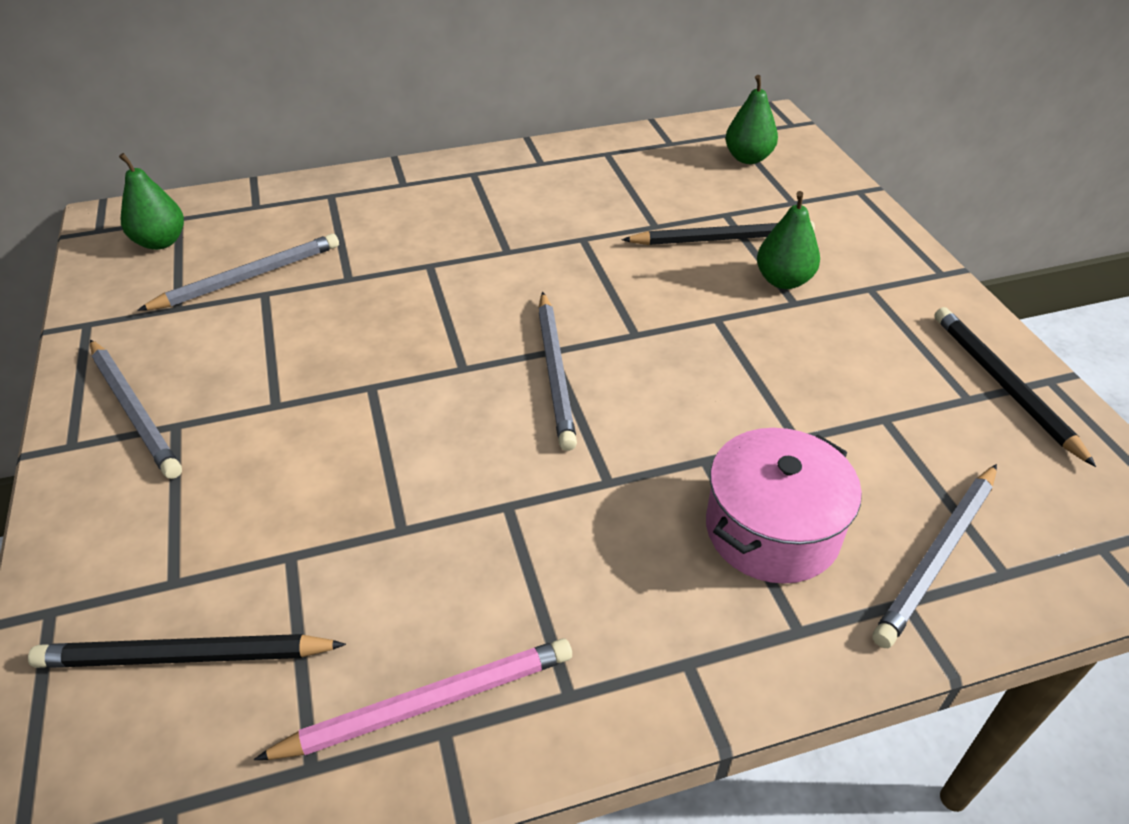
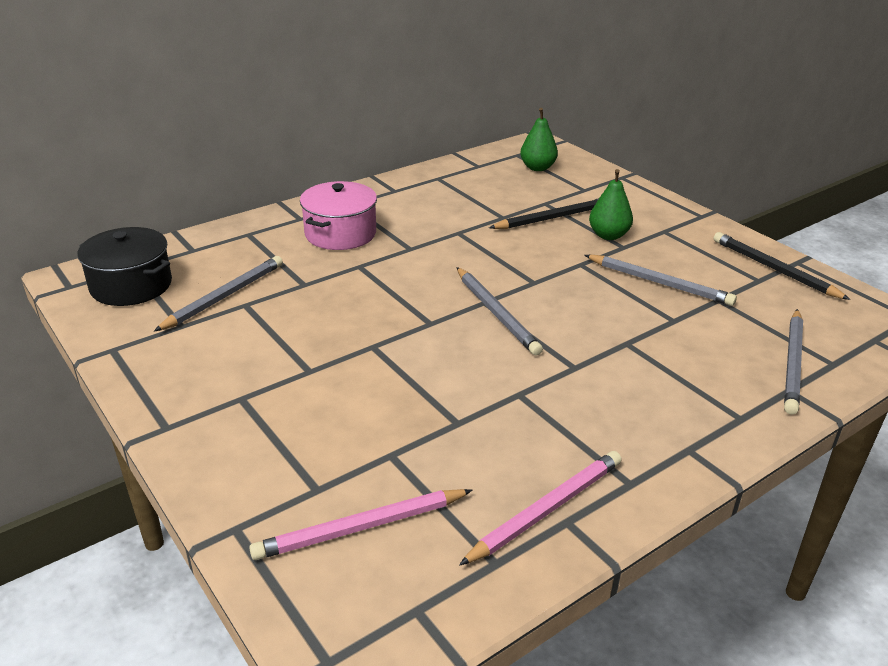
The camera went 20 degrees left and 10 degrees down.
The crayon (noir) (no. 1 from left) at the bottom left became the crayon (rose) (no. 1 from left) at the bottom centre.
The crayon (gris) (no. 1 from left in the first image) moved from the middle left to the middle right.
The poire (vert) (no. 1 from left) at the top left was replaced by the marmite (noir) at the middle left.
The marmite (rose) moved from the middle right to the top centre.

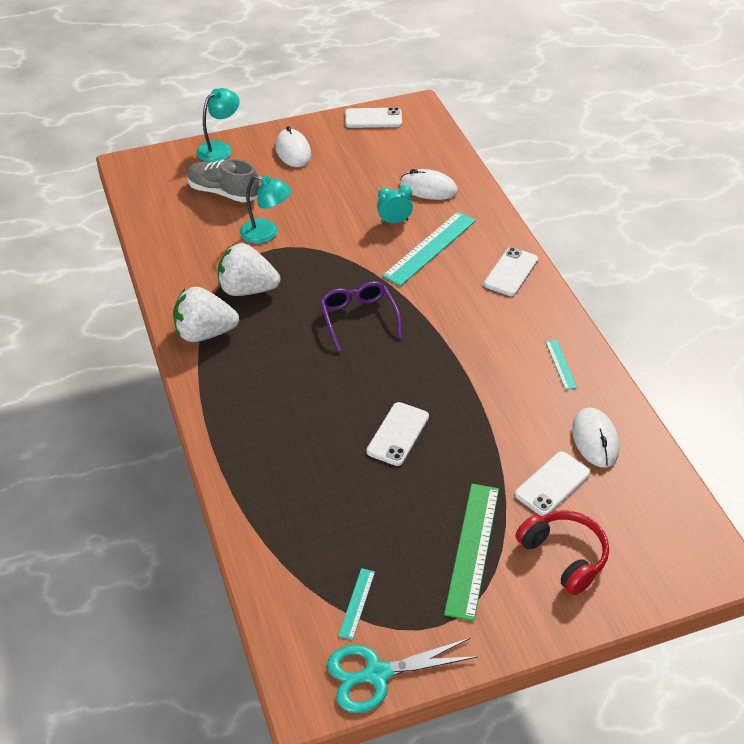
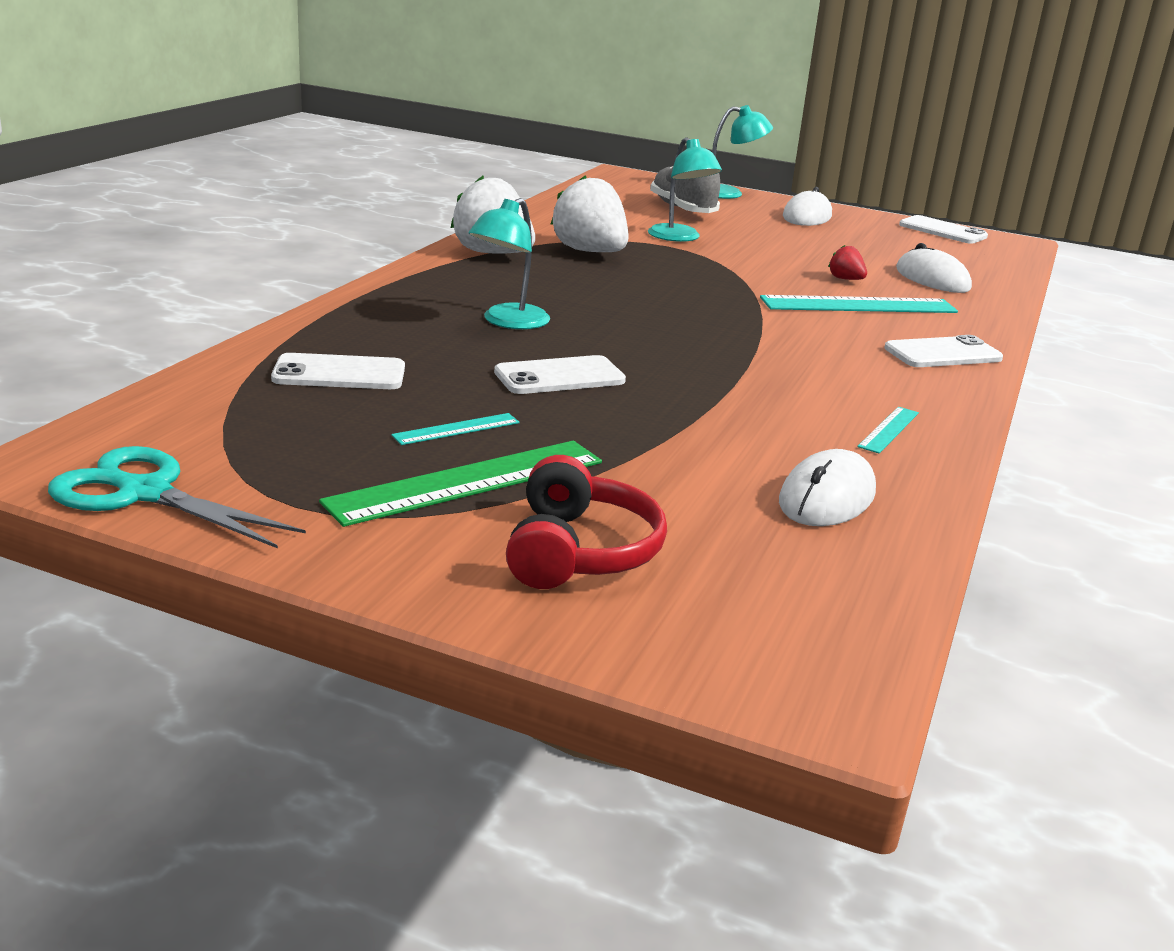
The camera went 40 degrees right and 20 degrees down.
The lunettes (violet) at the centre disappeared.
The règle (turquoise) (no. 1 from left) moved from the bottom centre to the centre.
The réveil (turquoise) at the top centre was replaced by the fraise (rouge) at the top right.
The téléphone (blanc) (no. 4 from left in the first image) moved from the middle right to the middle left.
The lampe (turquoise) (no. 1 from left) at the top centre appeared.

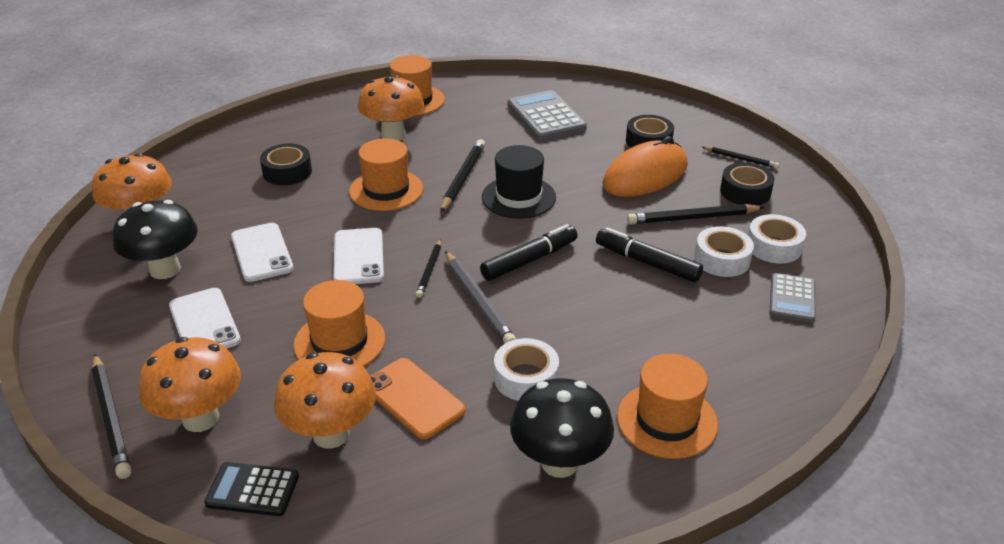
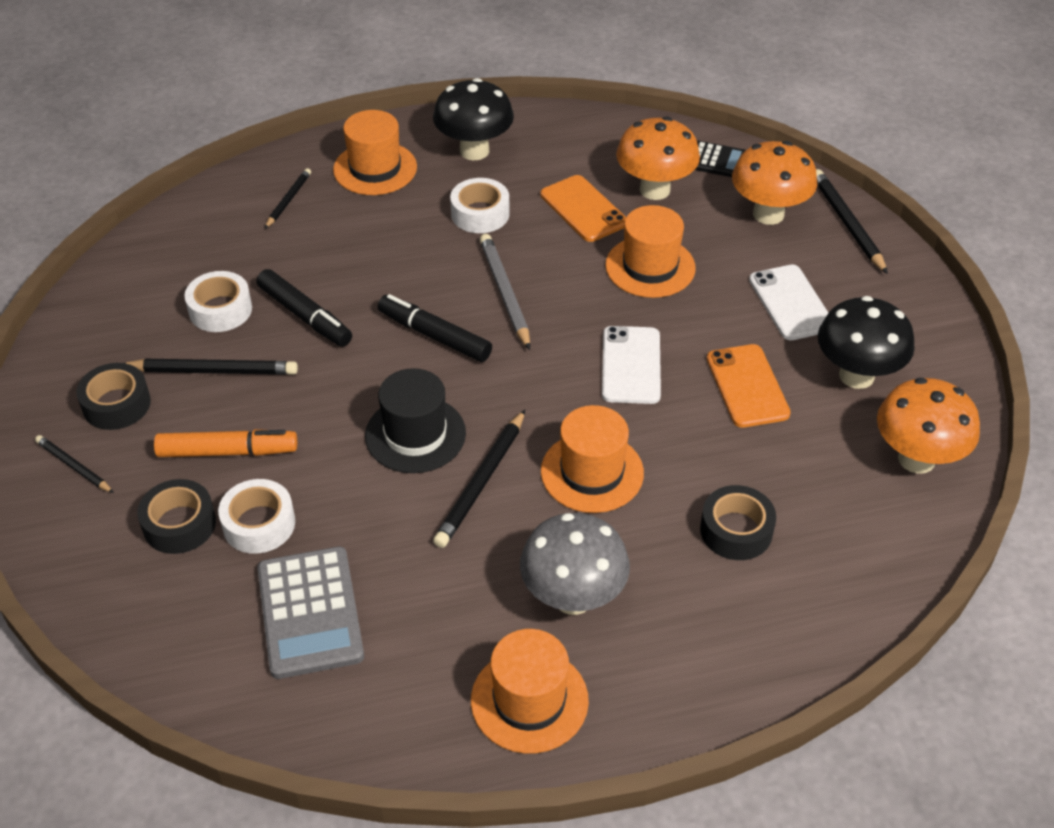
The camera went 170 degrees left and 10 degrees up.
The téléphone (blanc) (no. 2 from left) at the middle left became the téléphone (orange) (no. 2 from left) at the middle right.
The champignon (orange) (no. 4 from left) at the top centre became the champignon (gris) at the bottom centre.
The crayon (noir) (no. 2 from left in the first image) moved from the centre to the top left.
The feutre (noir) (no. 1 from left in the first image) at the centre turned 60 degrees clockwise.
The souris (orange) at the top centre was replaced by the feutre (orange) at the middle left.
The ruban adhésif (blanc) (no. 3 from left in the first image) moved from the middle right to the middle left.
The calculatrice (gris) (no. 2 from left) at the middle right disappeared.

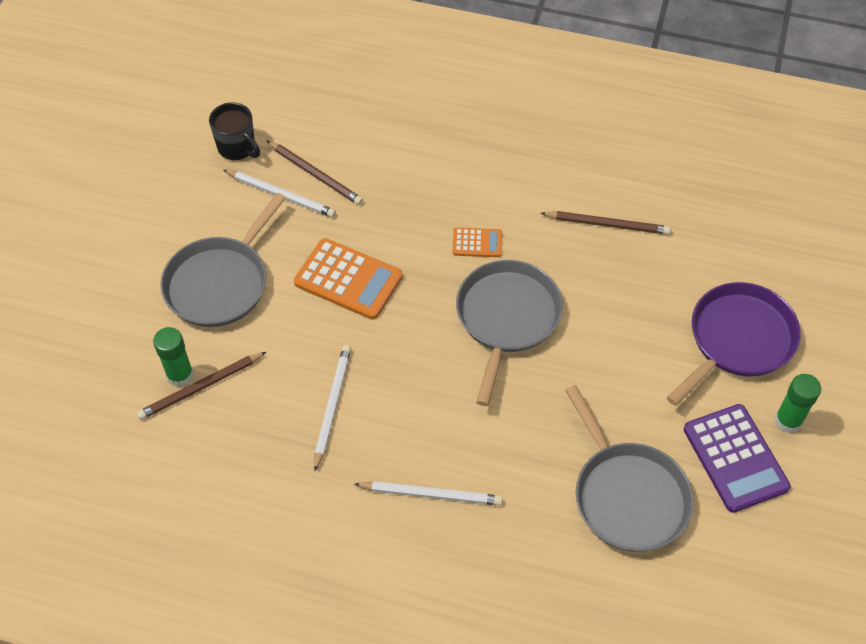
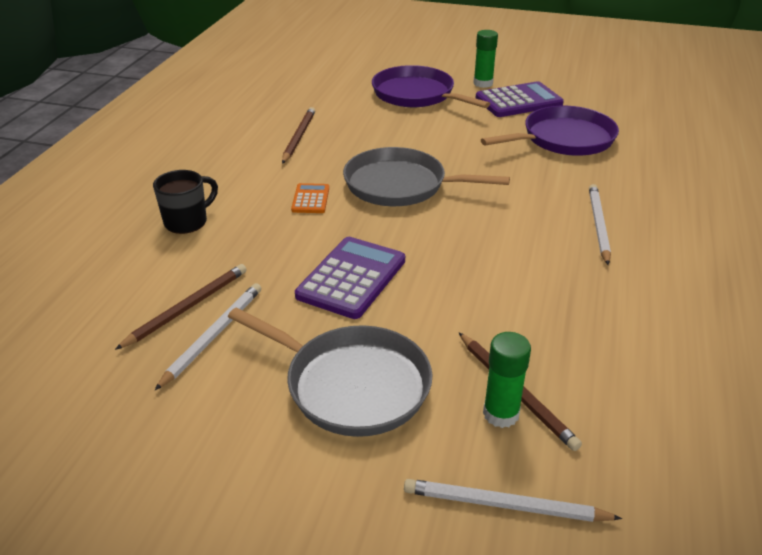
The camera went 90 degrees left and 20 degrees down.
The tasse (noir) moved from the top left to the middle left.
The calculatrice (orange) (no. 1 from left) at the centre became the calculatrice (violet) (no. 1 from left) at the centre.
The crayon (blanc) (no. 2 from left) moved from the centre to the bottom right.
The poêle (gris) (no. 3 from left) at the bottom right became the poêle (violet) (no. 2 from left) at the top right.

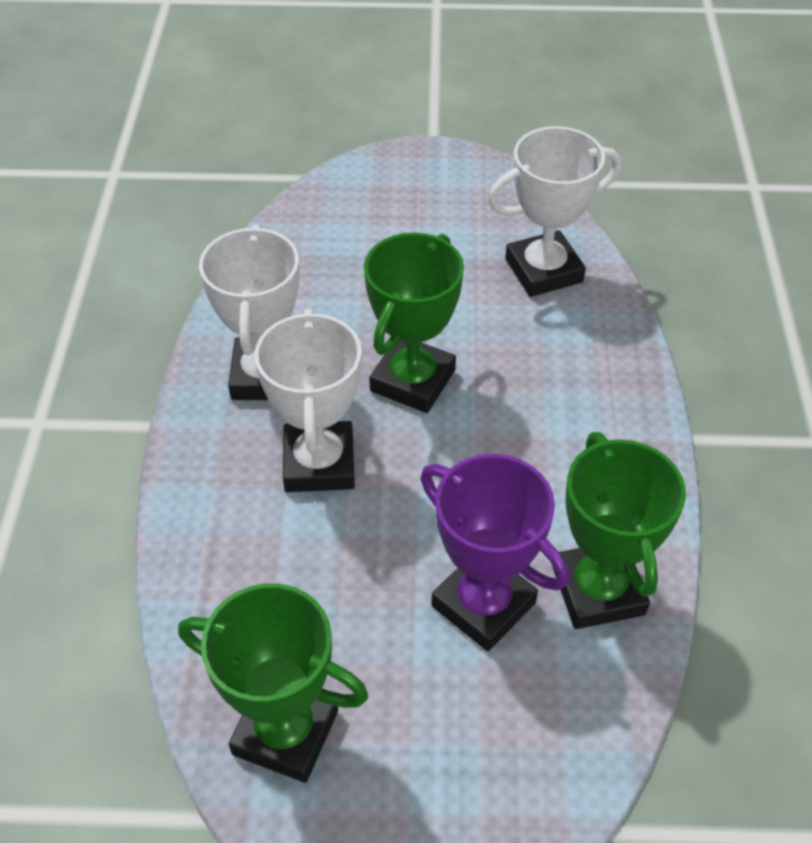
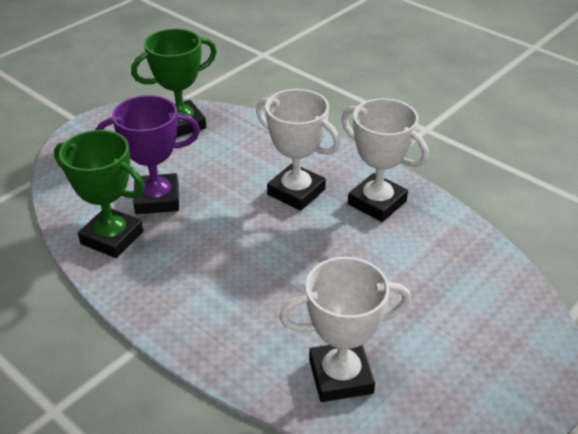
The camera went 130 degrees right and 10 degrees down.
The trophée (vert) (no. 2 from left) at the centre disappeared.
The trophée (blanc) (no. 3 from left in the first image) at the top right turned 60 degrees clockwise.

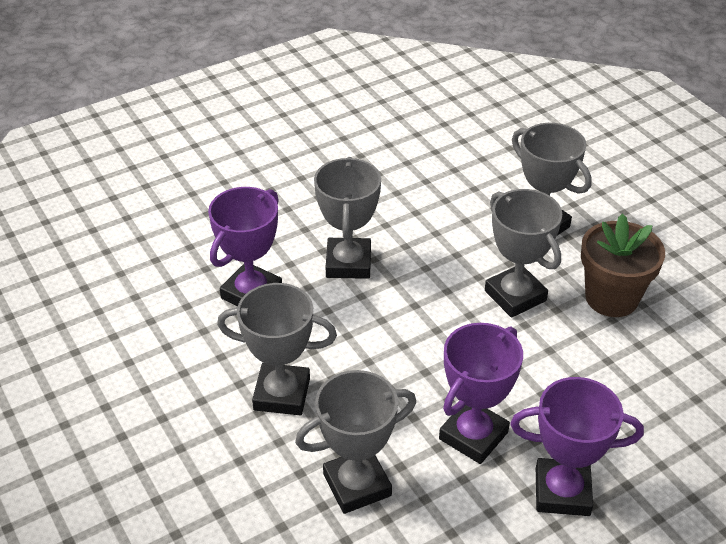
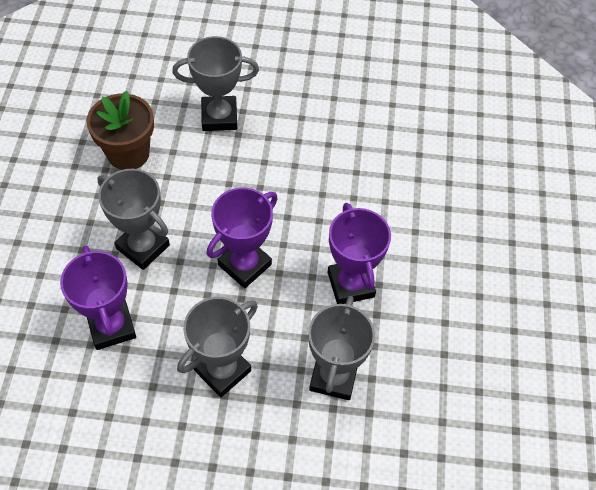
The camera went 55 degrees left and 15 degrees up.
The trophée (gris) (no. 4 from left) at the middle right disappeared.
The trophée (violet) (no. 3 from left in the first image) moved from the bottom right to the centre.
The pot de fleurs (marron) moved from the middle right to the top left.

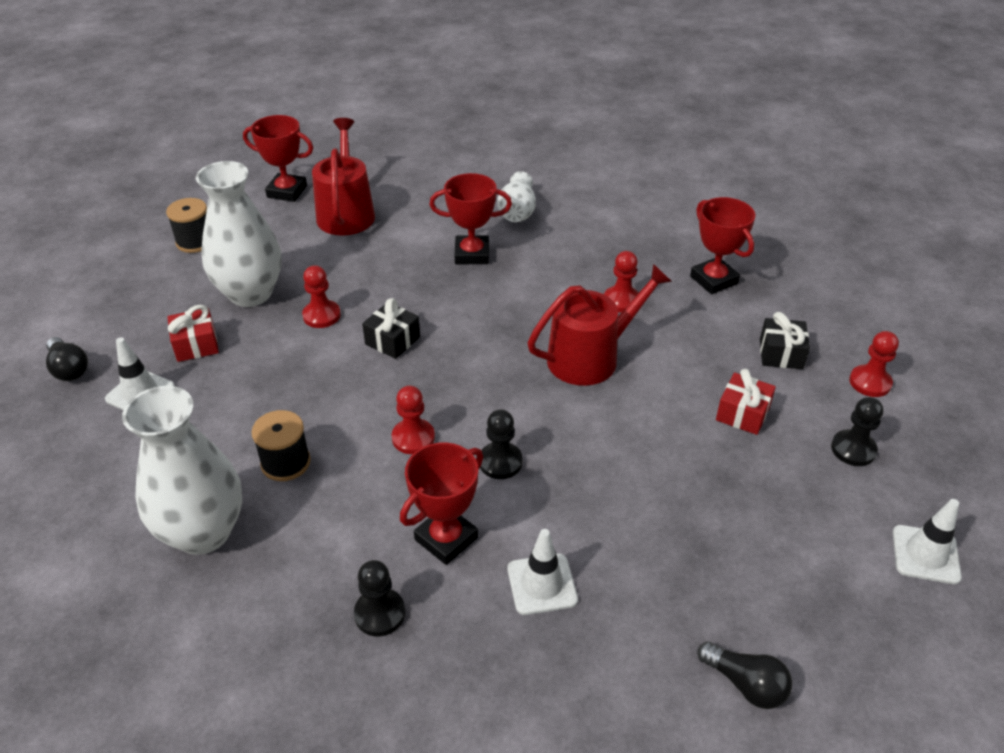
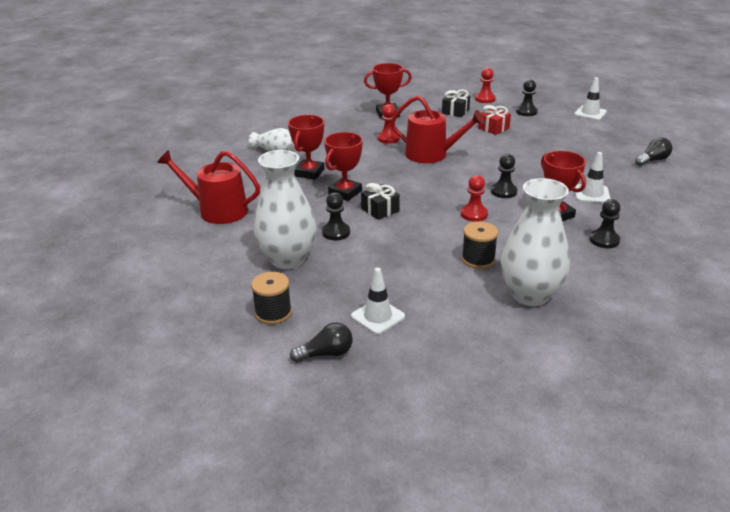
The camera went 70 degrees left and 10 degrees down.
The bobine (noir) (no. 1 from left) moved from the top left to the centre.
The cadeau (rouge) (no. 1 from left) at the middle left disappeared.
The trophée (rouge) (no. 1 from left in the first image) moved from the top left to the top centre.
The pion (rouge) (no. 1 from left) at the middle left became the pion (noir) (no. 1 from left) at the centre.
The arrosoir (rouge) (no. 2 from left) at the centre turned 120 degrees clockwise.

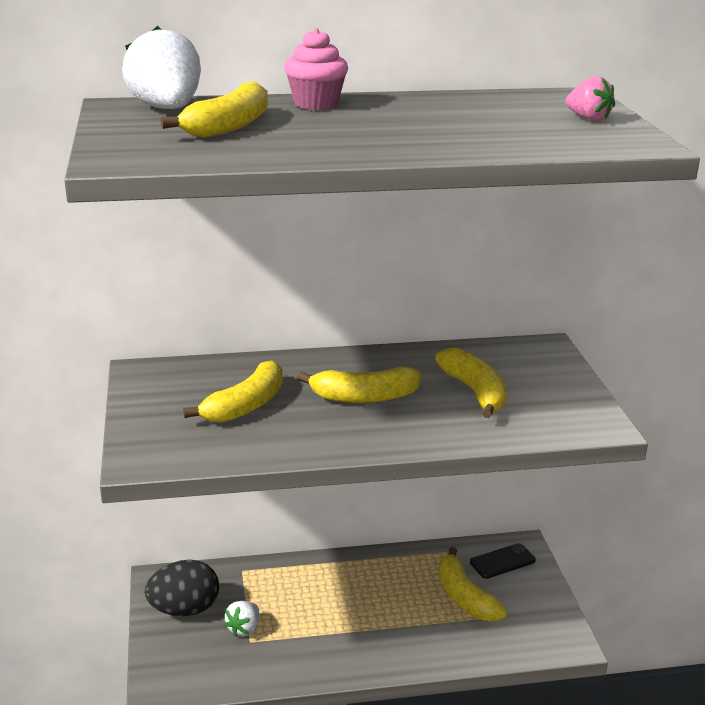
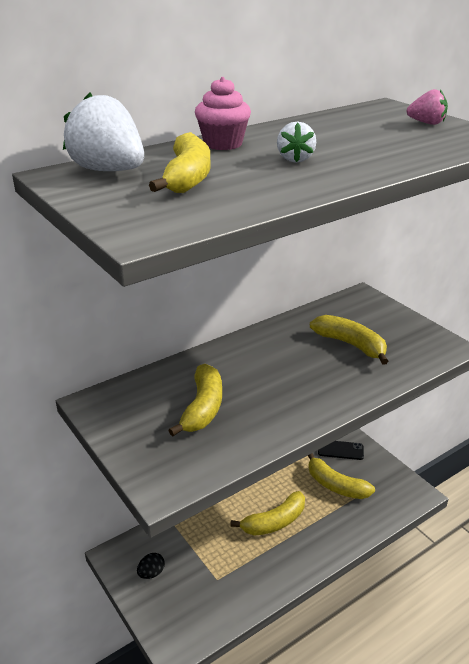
The camera went 25 degrees left and 5 degrees up.
The œuf (noir) at the bottom left changed to 0.50 times the size.
The fraise (blanc) (no. 2 from left) moved from the bottom centre to the top centre.
The banane (jaune) (no. 3 from left) moved from the centre to the bottom centre.
The téléphone (noir) at the bottom right turned 60 degrees clockwise.

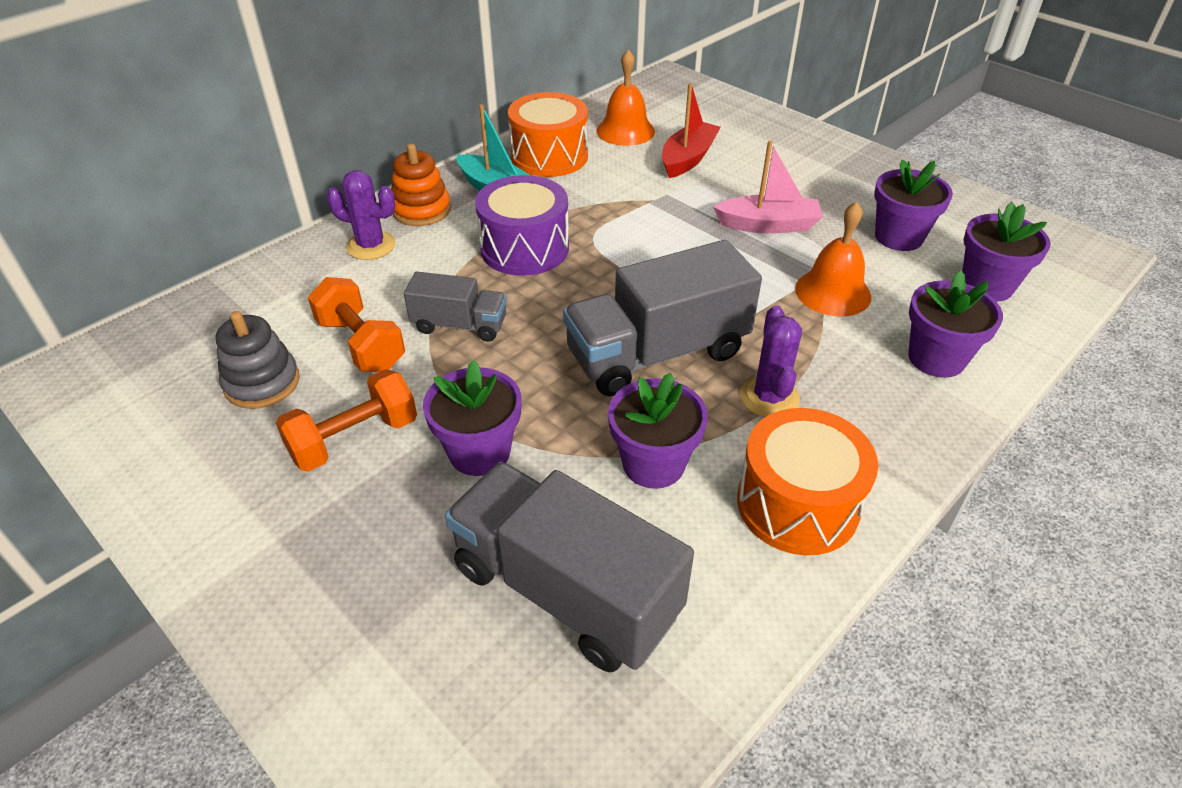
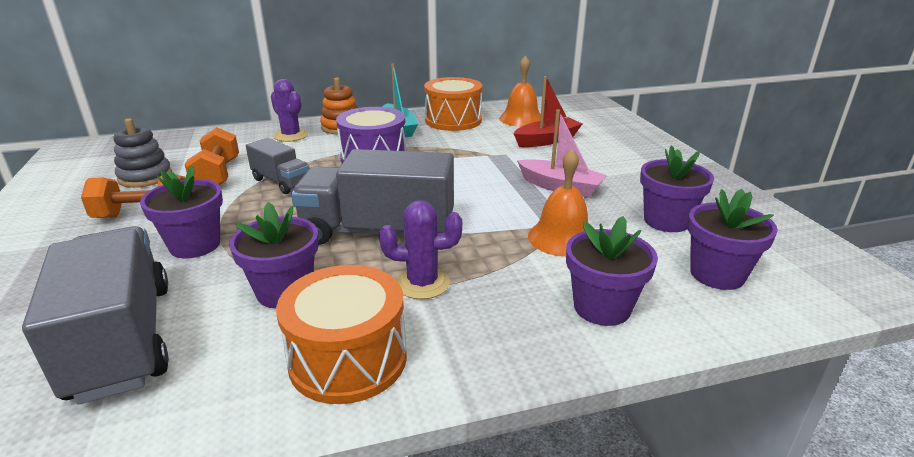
The camera went 30 degrees right and 15 degrees down.
The cactus (violet) (no. 2 from left) at the centre turned 60 degrees clockwise.

